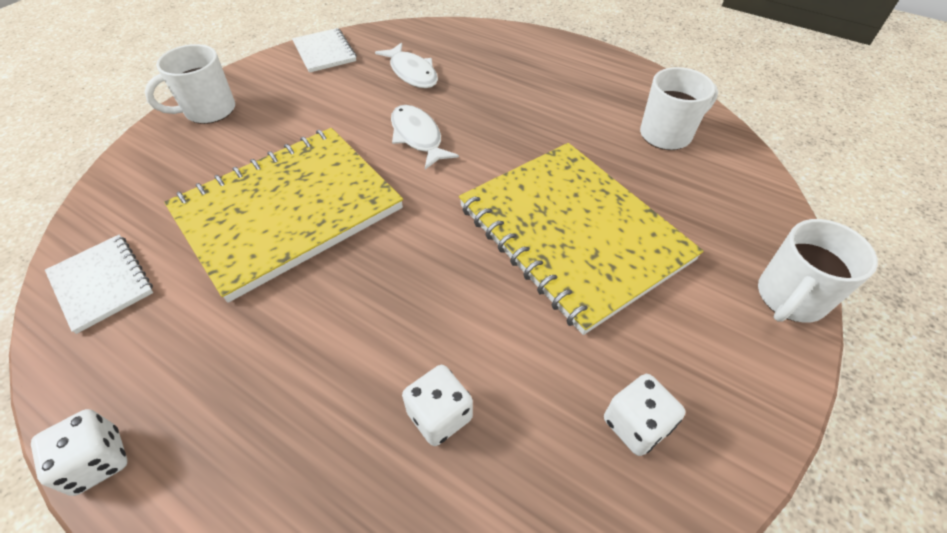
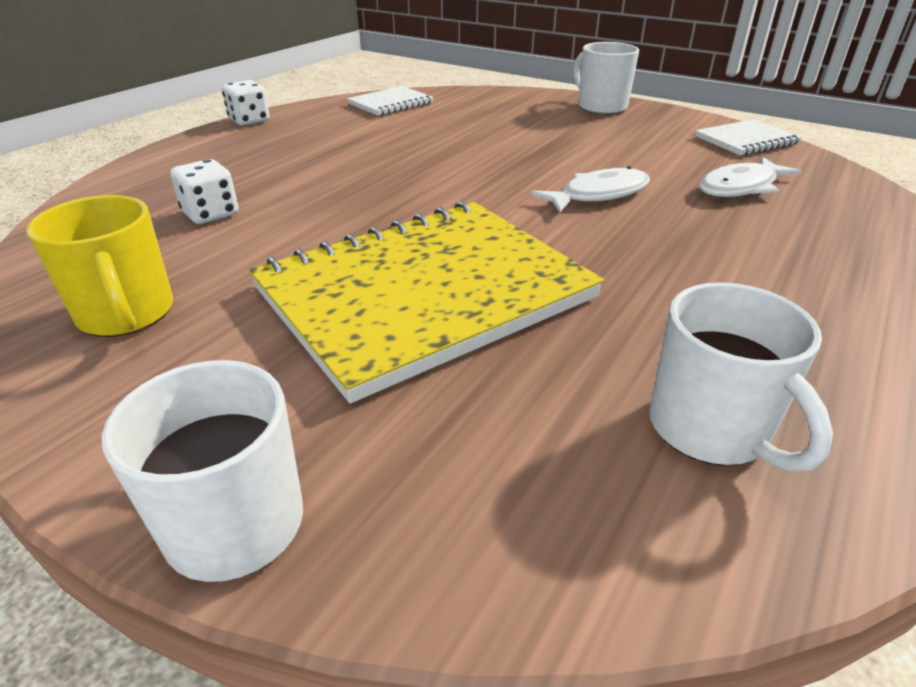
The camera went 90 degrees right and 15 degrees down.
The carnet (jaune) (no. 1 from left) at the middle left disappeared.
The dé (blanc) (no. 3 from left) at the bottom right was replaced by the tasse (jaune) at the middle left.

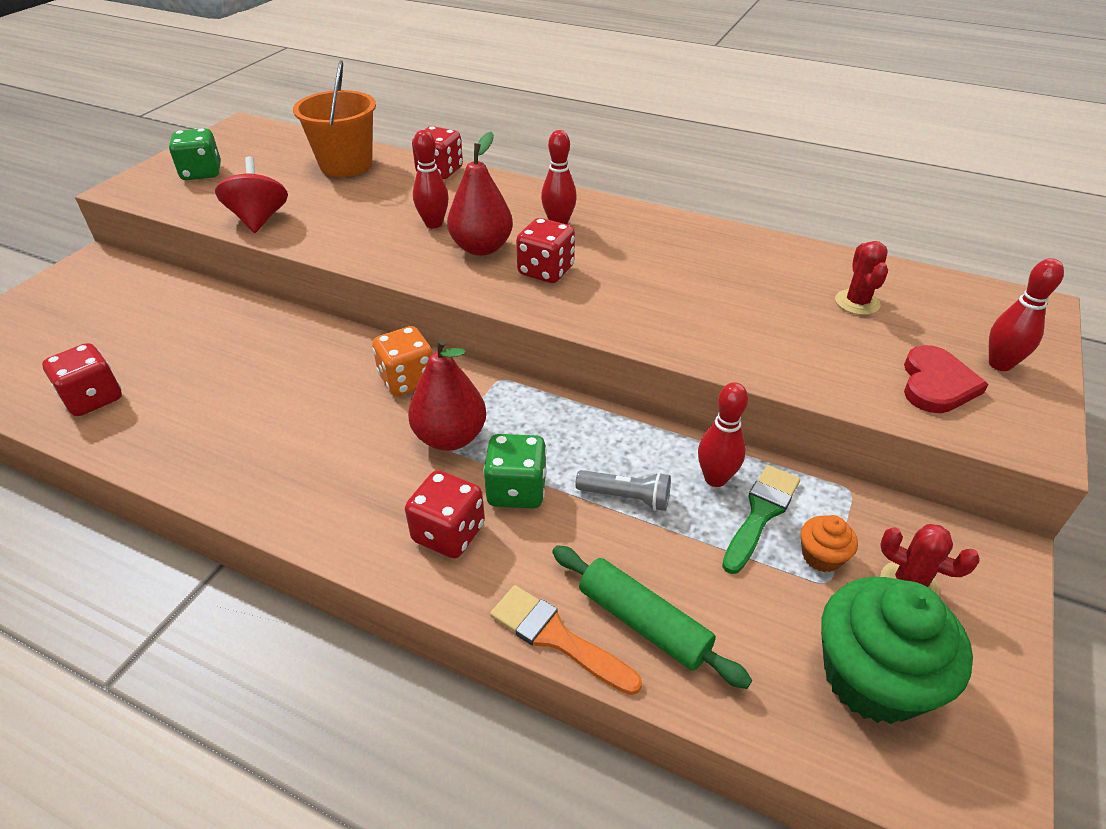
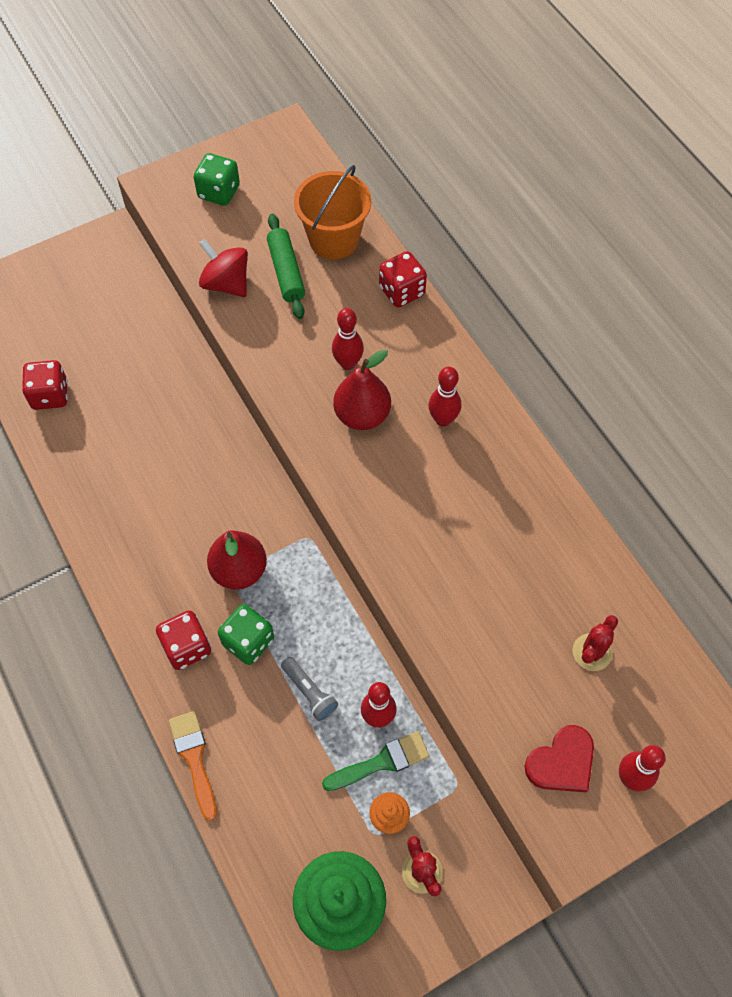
The camera went 35 degrees right and 20 degrees up.
The toupie (rouge) at the top left turned 75 degrees counterclockwise.
The dé (orange) at the centre disappeared.
The dé (rouge) (no. 4 from left) at the top centre disappeared.
The rouleau à pâtisserie (vert) moved from the bottom centre to the top centre.

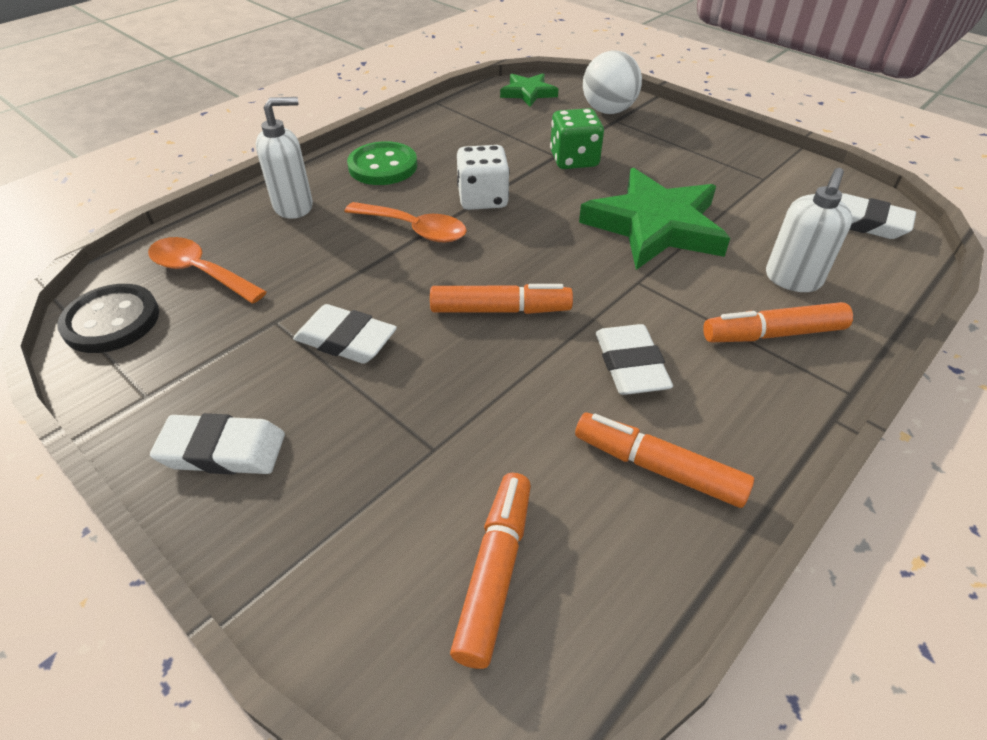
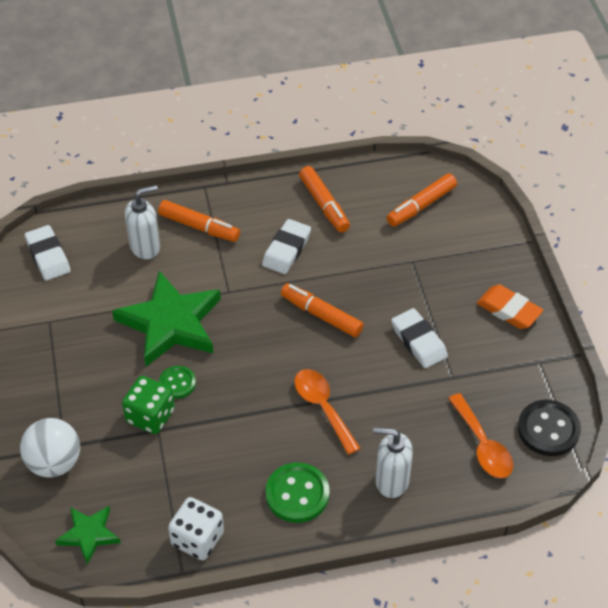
The camera went 145 degrees left and 5 degrees up.
The gomme (blanc) (no. 1 from left) at the middle left became the gomme (orange) at the middle right.
The dé (blanc) moved from the top centre to the bottom left.
The bouton (vert) (no. 1 from left) at the middle left appeared.

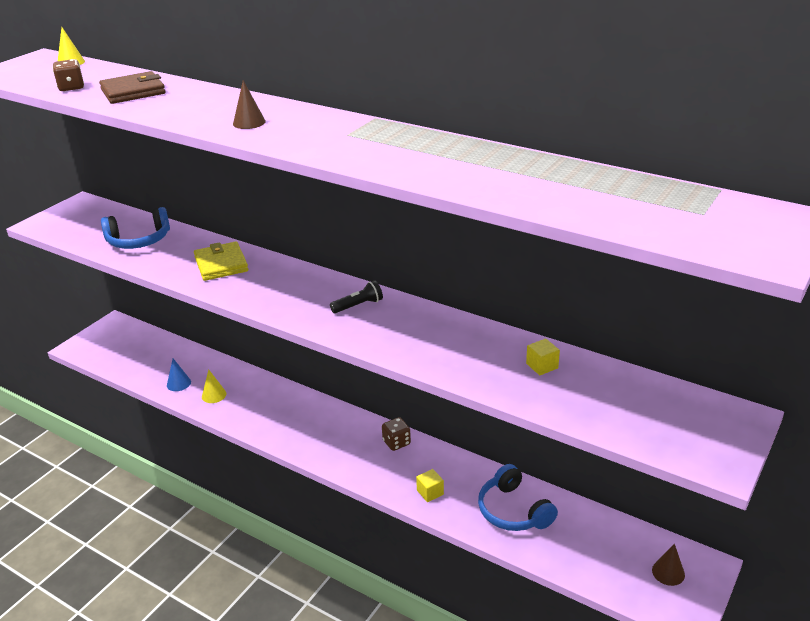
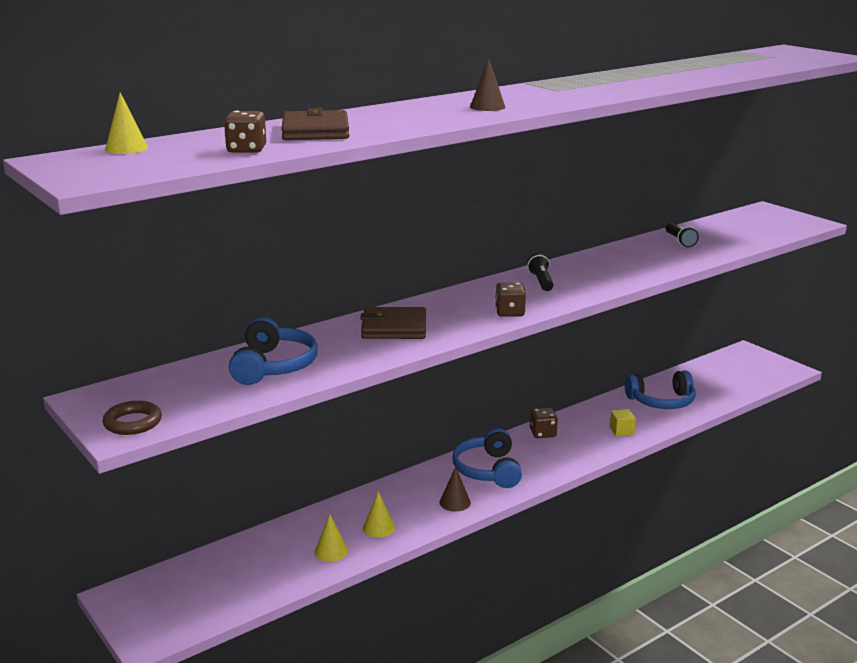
The camera went 70 degrees left and 10 degrees down.
The cône (bleu) at the middle left became the cône (jaune) (no. 2 from left) at the bottom centre.
The portefeuille (jaune) at the middle left became the portefeuille (marron) (no. 2 from left) at the centre.
The cube (jaune) (no. 2 from left) at the middle right was replaced by the lampe de poche (noir) (no. 2 from left) at the middle right.
The cône (marron) (no. 2 from left in the first image) moved from the bottom right to the bottom centre.
The anneau (marron) at the middle left appeared.
The casque audio (bleu) (no. 2 from left) at the bottom centre appeared.
The dé (marron) (no. 2 from left) at the centre appeared.

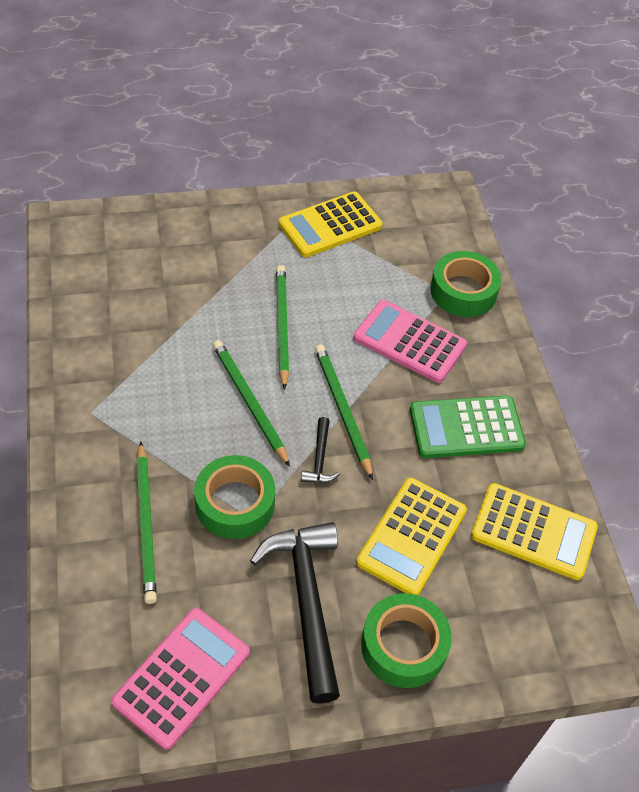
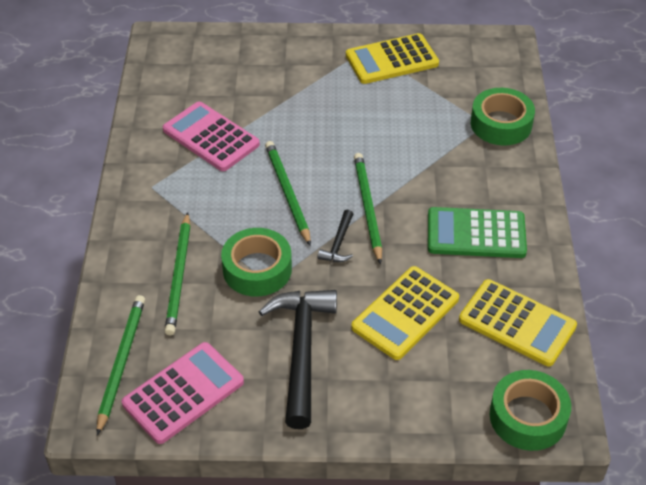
The camera went 15 degrees right and 5 degrees down.
The crayon (vert) (no. 3 from left in the first image) moved from the centre to the bottom left.
The calculatrice (rose) (no. 2 from left) moved from the centre to the top left.
The ruban adhésif (vert) (no. 2 from left in the first image) moved from the bottom centre to the bottom right.

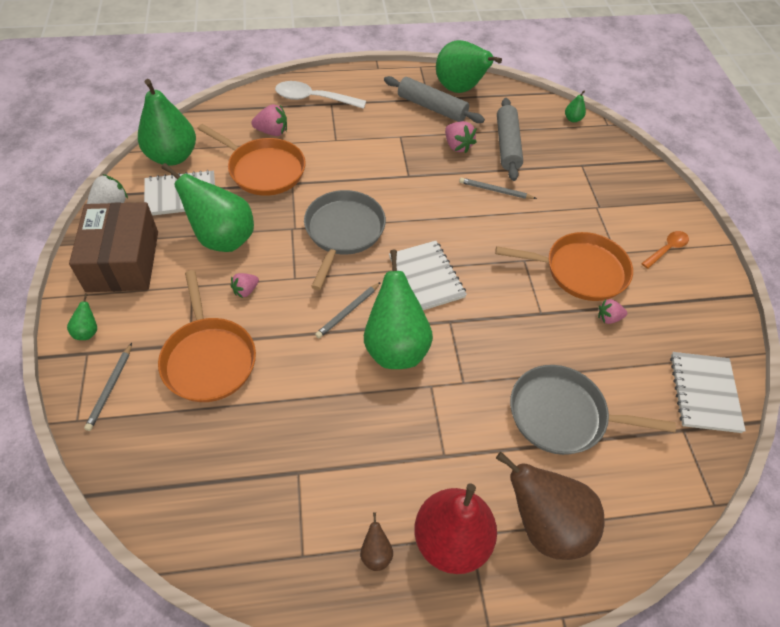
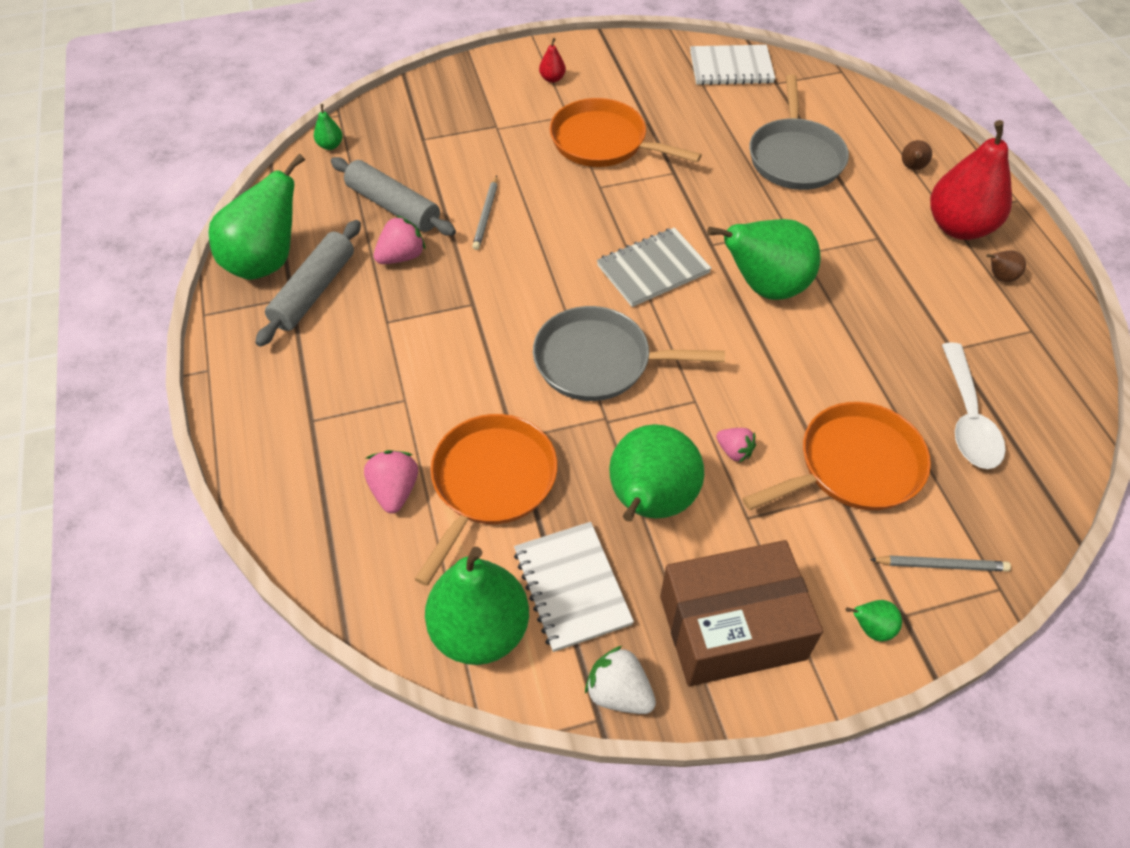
The camera went 95 degrees left and 0 degrees up.
The cuillère (blanc) moved from the top centre to the middle right.
The crayon (gris) (no. 2 from left) at the centre disappeared.
The carnet (blanc) (no. 2 from left) at the centre became the carnet (gris) at the top centre.
The poêle (orange) (no. 3 from left in the first image) at the middle right turned 60 degrees counterclockwise.
The poire (marron) (no. 2 from left in the first image) at the bottom right changed to 0.40 times the size.
The rouleau à pâtisserie (gris) (no. 2 from left) at the top centre turned 45 degrees clockwise.
The fraise (rose) (no. 4 from left) at the middle right disappeared.
The cuillère (orange) at the middle right was replaced by the poire (rouge) (no. 1 from left) at the top centre.

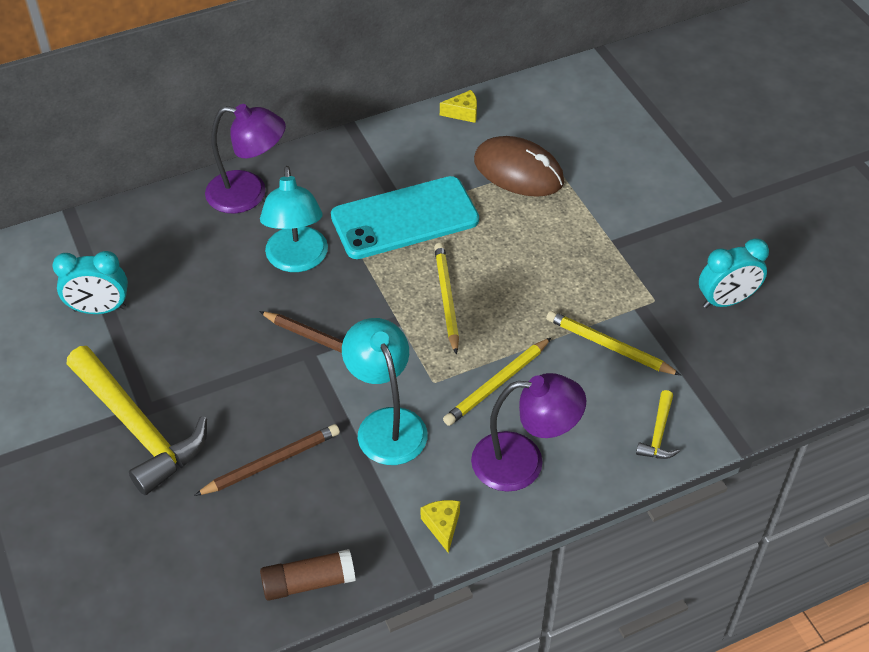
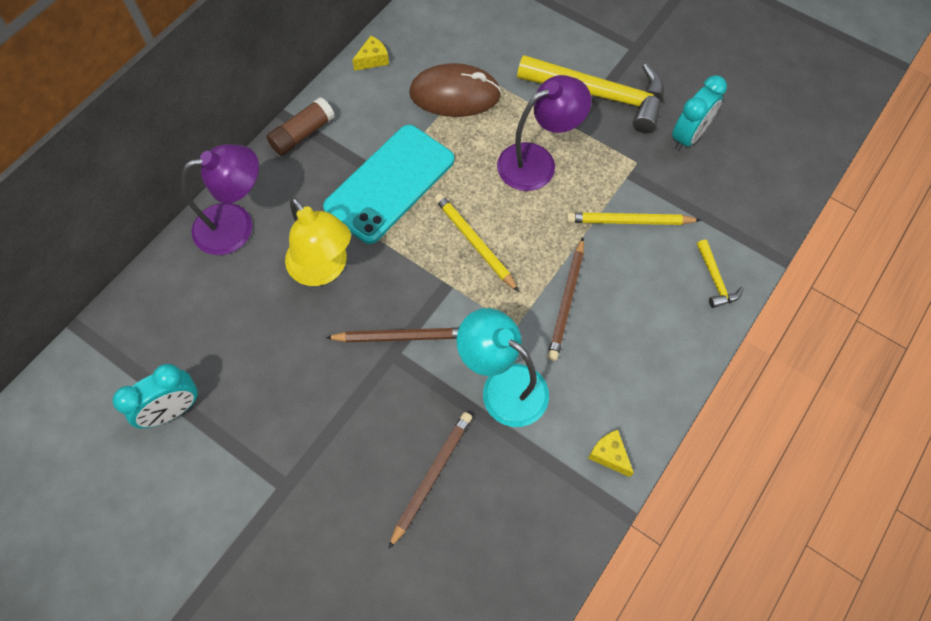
The camera went 30 degrees left and 15 degrees up.
The marteau (jaune) (no. 1 from left) moved from the middle left to the top centre.
The lampe (turquoise) (no. 1 from left) at the centre became the lampe (jaune) at the centre.
The bâton de colle (marron) moved from the bottom centre to the top left.
The crayon (jaune) (no. 2 from left) at the centre became the crayon (marron) (no. 3 from left) at the centre.
The lampe (violet) (no. 2 from left) moved from the centre to the top centre.

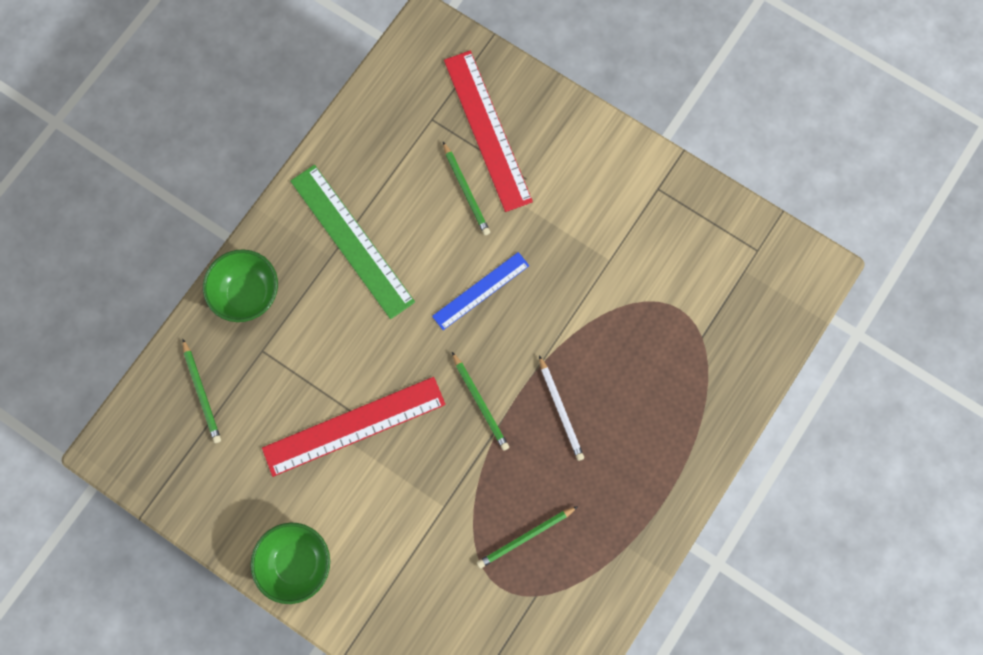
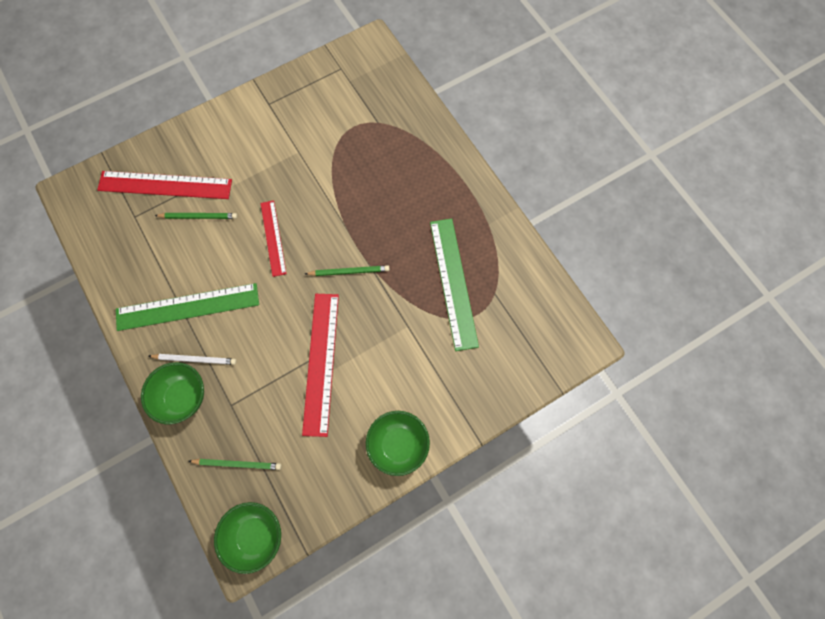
The camera went 65 degrees left and 5 degrees down.
The règle (bleu) at the centre became the règle (rouge) (no. 2 from left) at the middle left.
The crayon (vert) (no. 4 from left) at the bottom centre was replaced by the règle (vert) (no. 2 from left) at the centre.
The crayon (blanc) moved from the centre to the middle left.
The bol (vert) (no. 2 from left) at the bottom left appeared.

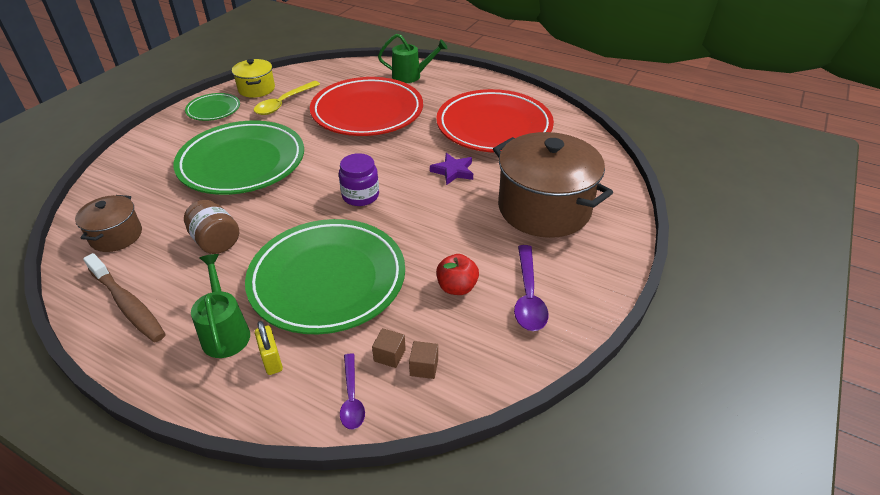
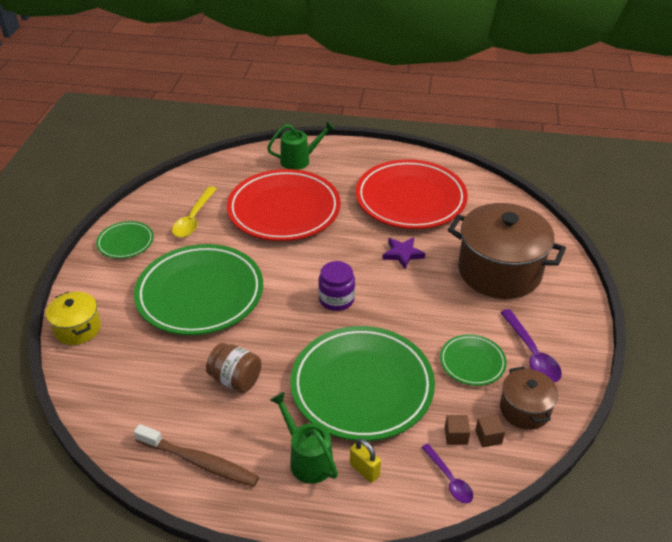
The camera went 20 degrees left and 0 degrees up.
The marmite (marron) (no. 1 from left in the first image) moved from the middle left to the bottom right.
The marmite (jaune) moved from the top left to the middle left.
The pomme (rouge) at the centre was replaced by the assiette (vert) (no. 4 from left) at the middle right.

